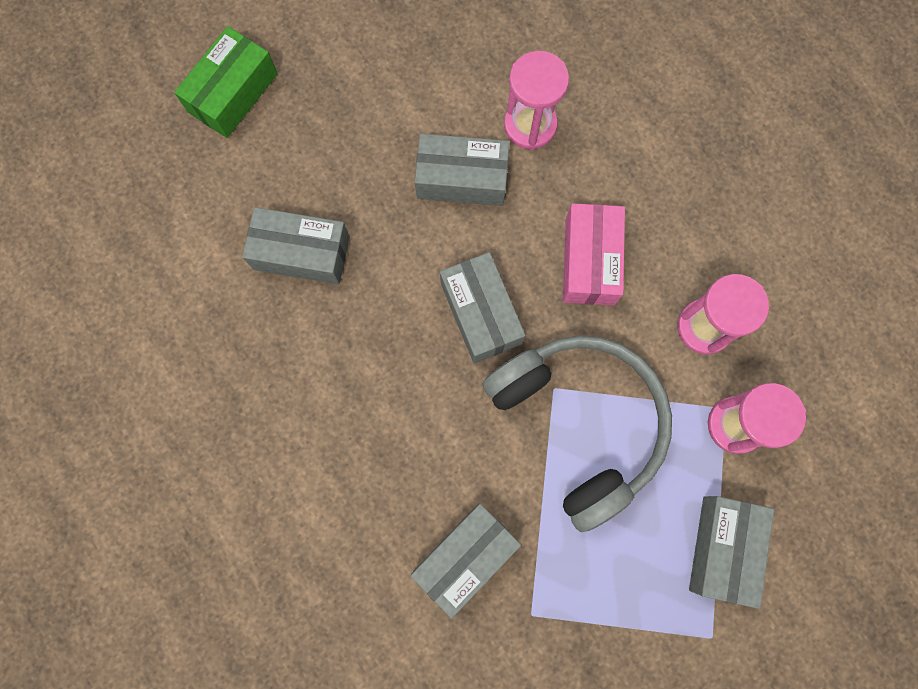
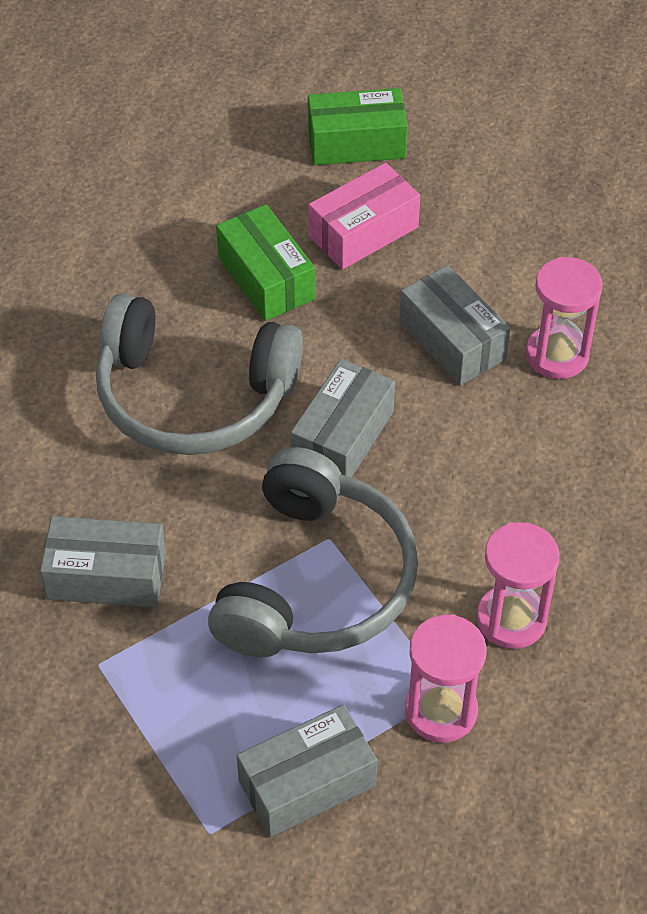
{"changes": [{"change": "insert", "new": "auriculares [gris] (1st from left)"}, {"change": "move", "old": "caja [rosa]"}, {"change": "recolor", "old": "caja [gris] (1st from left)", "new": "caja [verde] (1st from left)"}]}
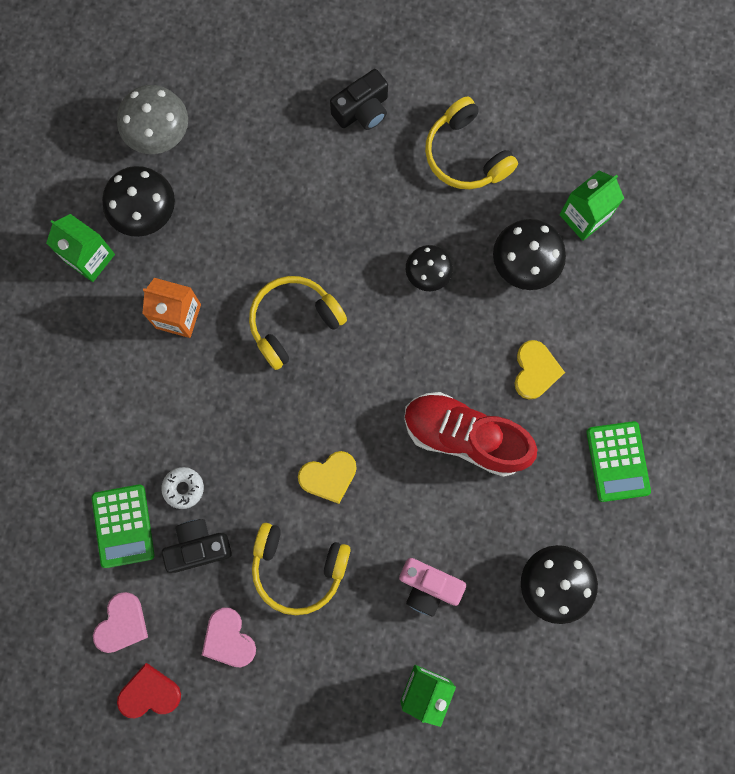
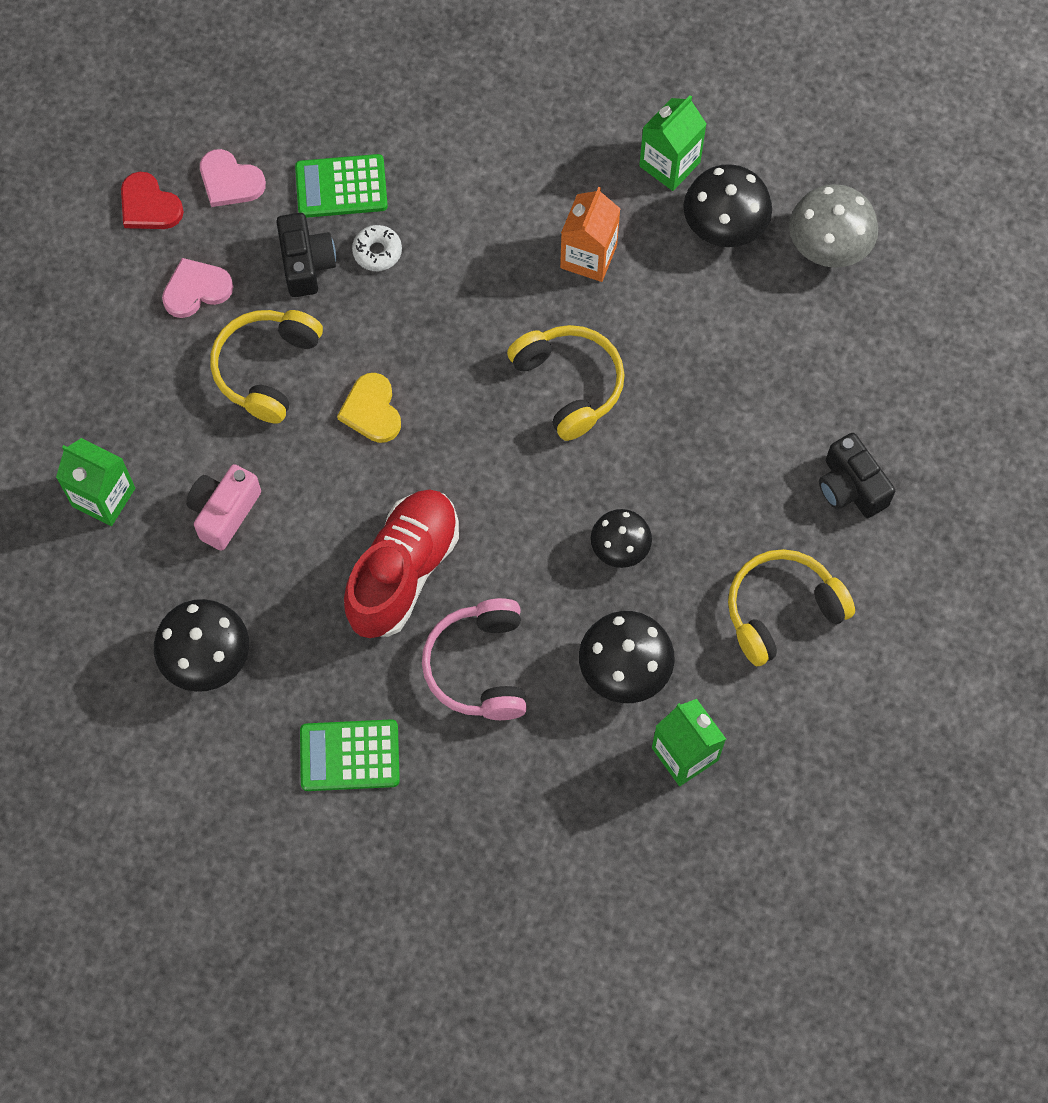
{"changes": [{"change": "replace", "old": "corazón [amarillo] (2nd from left)", "new": "auriculares [rosa]"}, {"change": "rotate", "old": "corazón [rojo]", "degrees": 135}]}
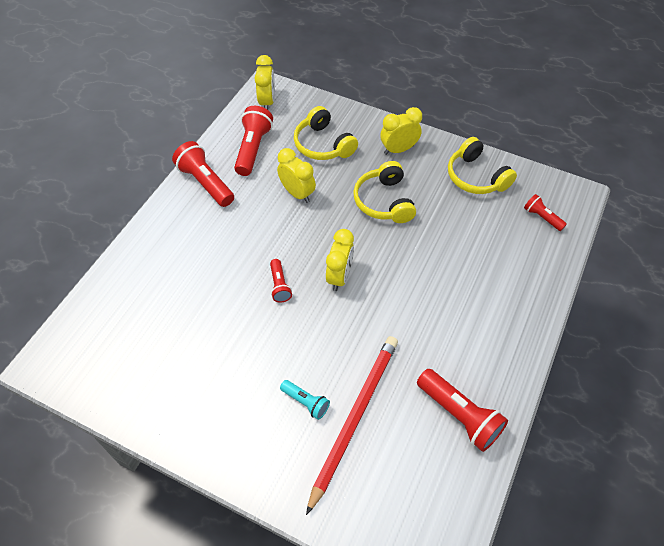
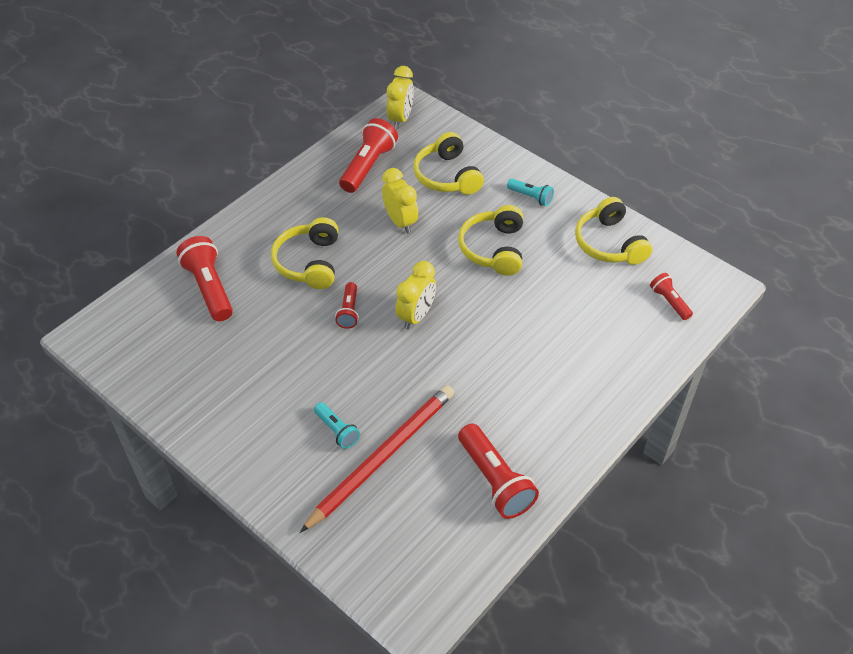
{"changes": [{"change": "insert", "new": "auriculares [amarillo] (1st from left)"}, {"change": "move", "old": "lámpara de mano [rojo] (1st from left)"}, {"change": "replace", "old": "despertador [amarillo] (4th from left)", "new": "lámpara de mano [turquesa] (2nd from left)"}]}
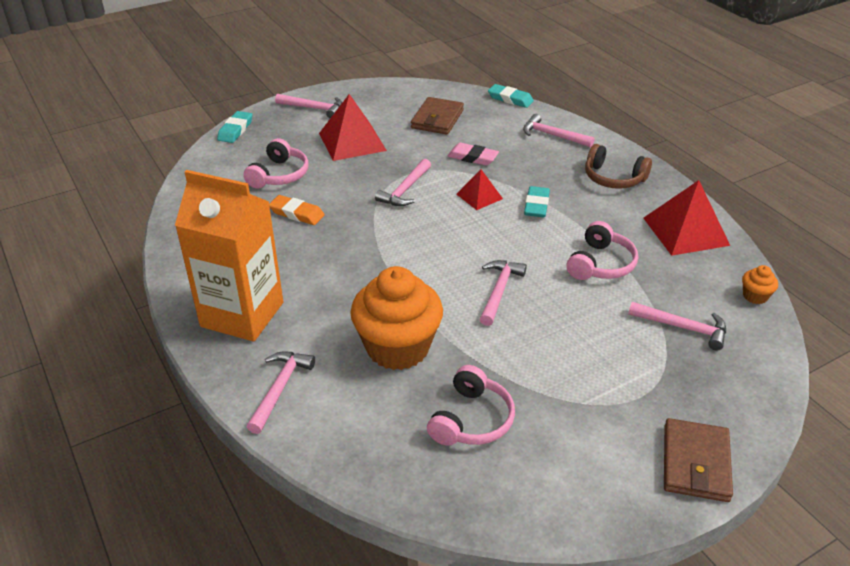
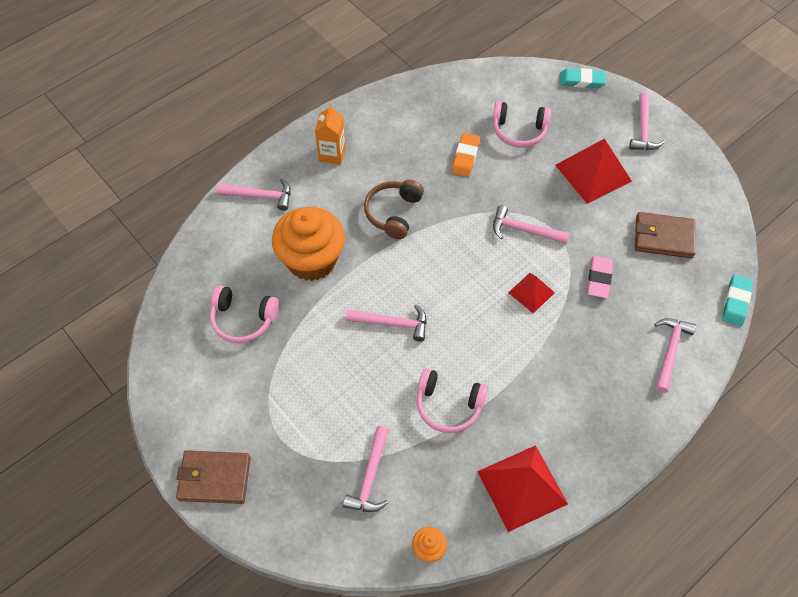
{"changes": [{"change": "delete", "old": "goma de borrar [turquesa] (3rd from left)"}, {"change": "move", "old": "auriculares [marrón]"}, {"change": "resize", "old": "cartón de leche [naranja]", "factor": 0.49}]}
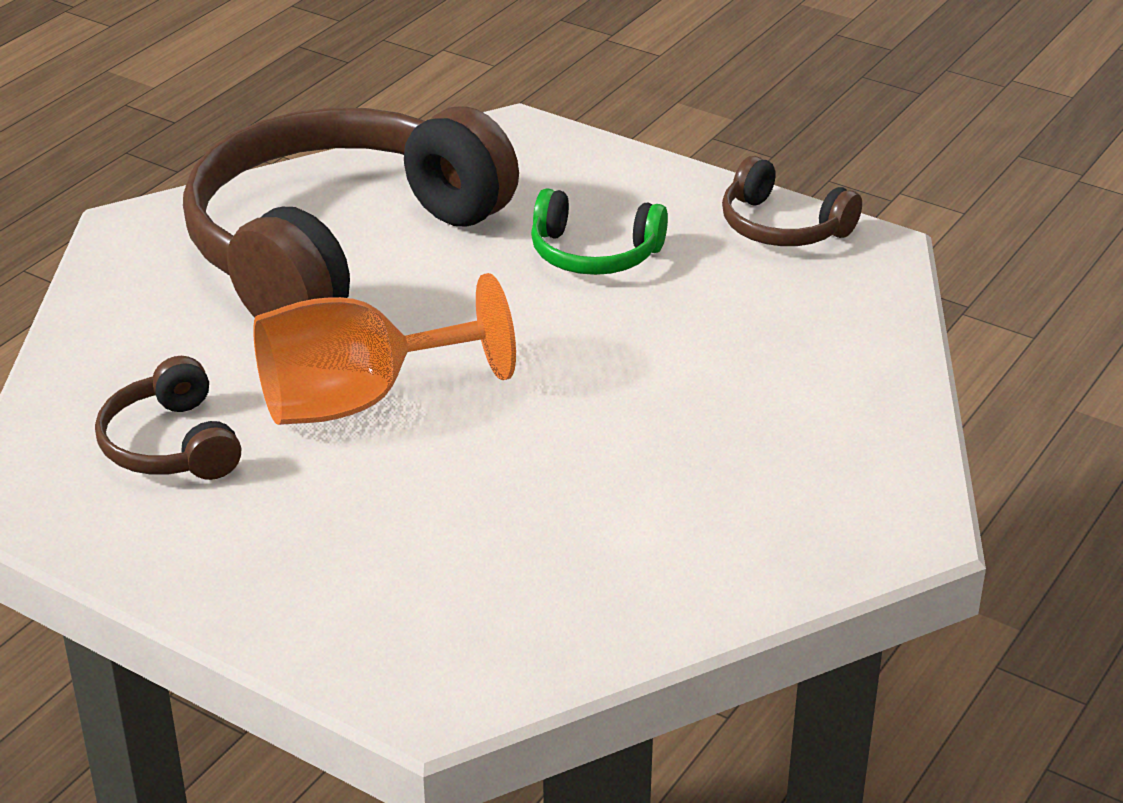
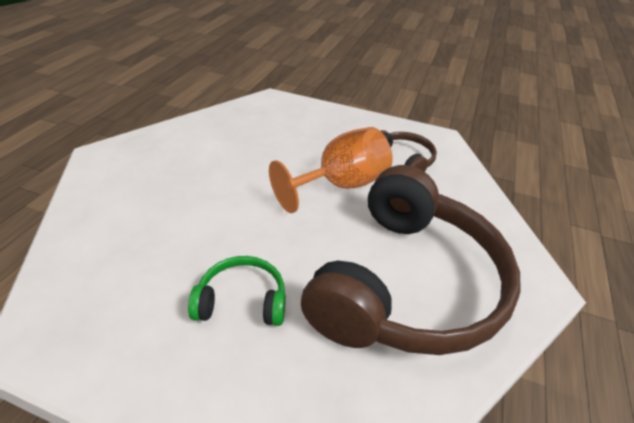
{"changes": [{"change": "delete", "old": "auriculares [marrón] (3rd from left)"}]}
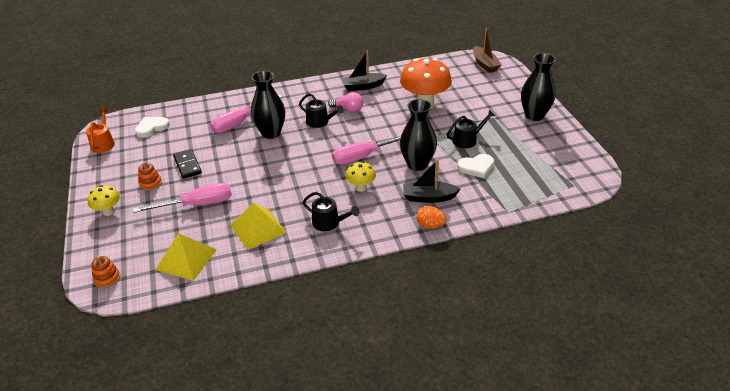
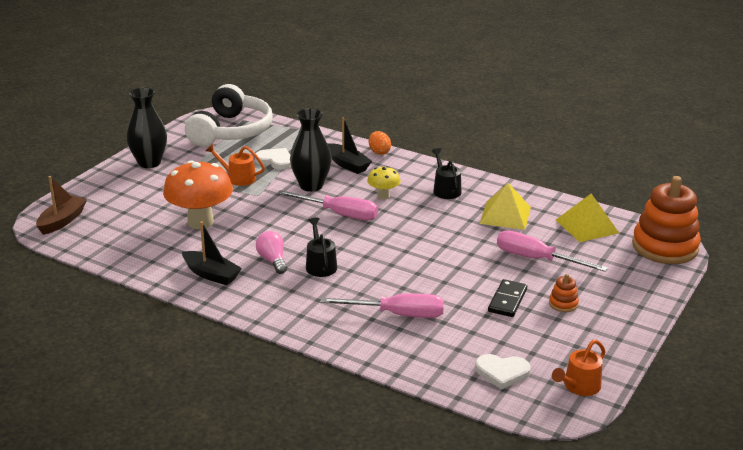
{"changes": [{"change": "delete", "old": "seta [amarillo] (1st from left)"}, {"change": "delete", "old": "florero [negro] (1st from left)"}, {"change": "insert", "new": "auriculares [blanco]"}, {"change": "recolor", "old": "regadera [negro] (3rd from left)", "new": "regadera [naranja] (1st from left)"}, {"change": "resize", "old": "juguete apilable [naranja] (1st from left in the first image)", "factor": 2.43}]}
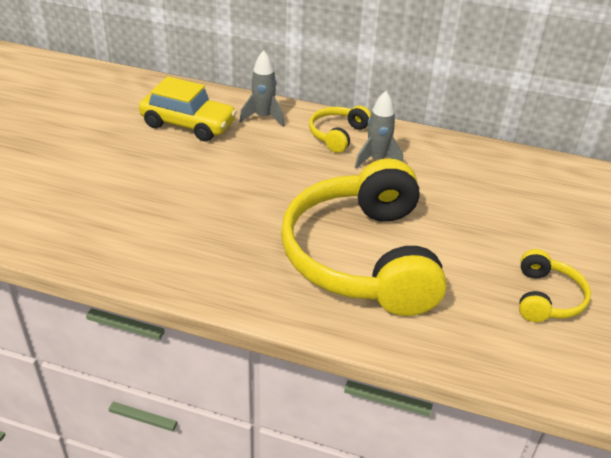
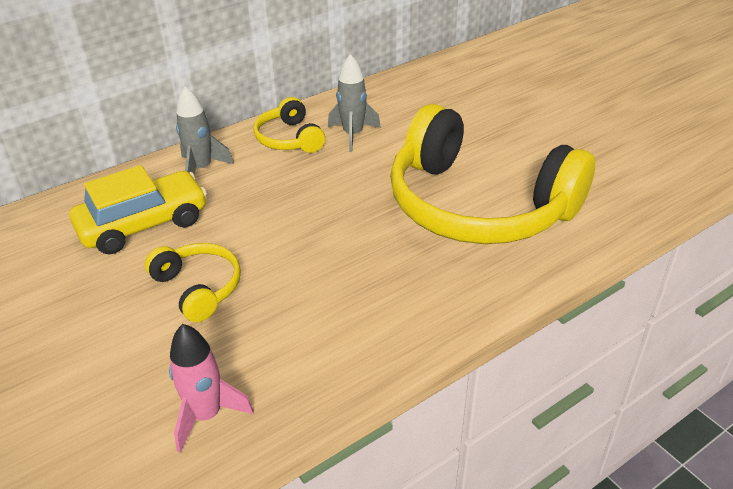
{"changes": [{"change": "insert", "new": "cohete [rosa]"}, {"change": "move", "old": "auriculares [amarillo] (3rd from left in the first image)", "new": "auriculares [amarillo] (1st from left)"}]}
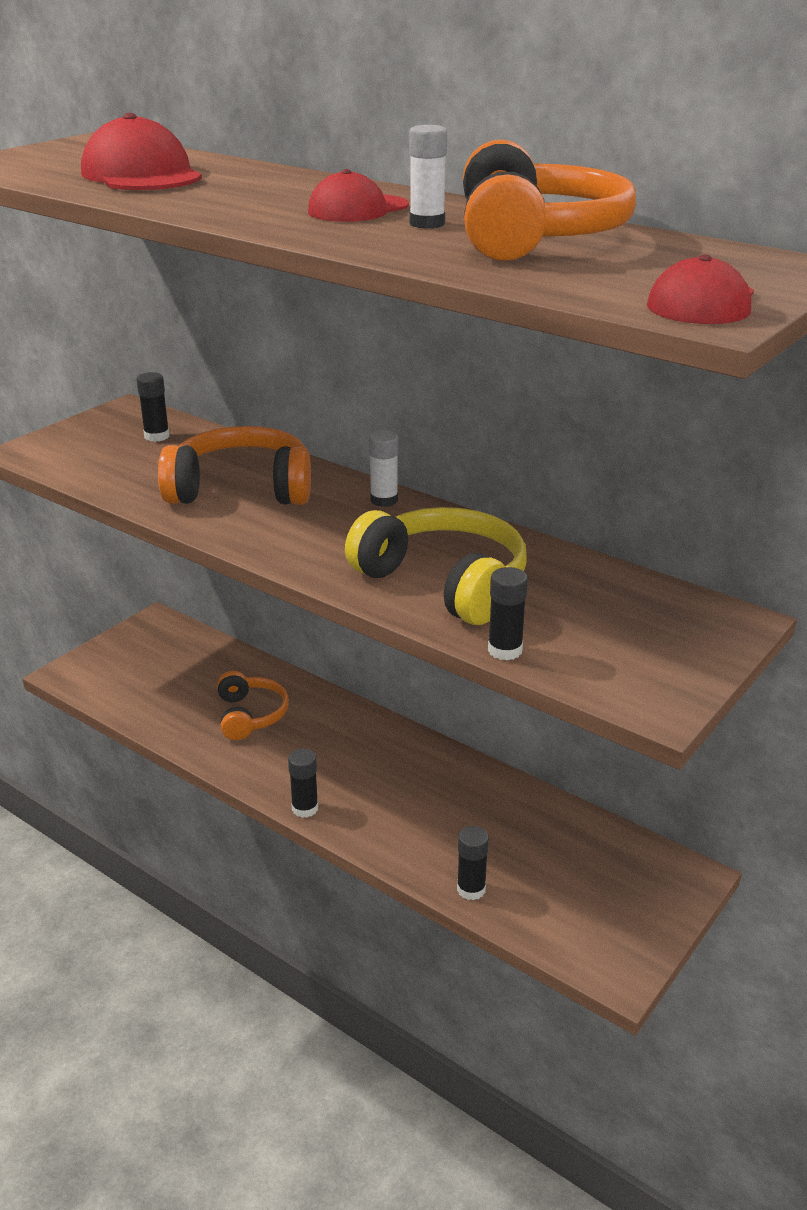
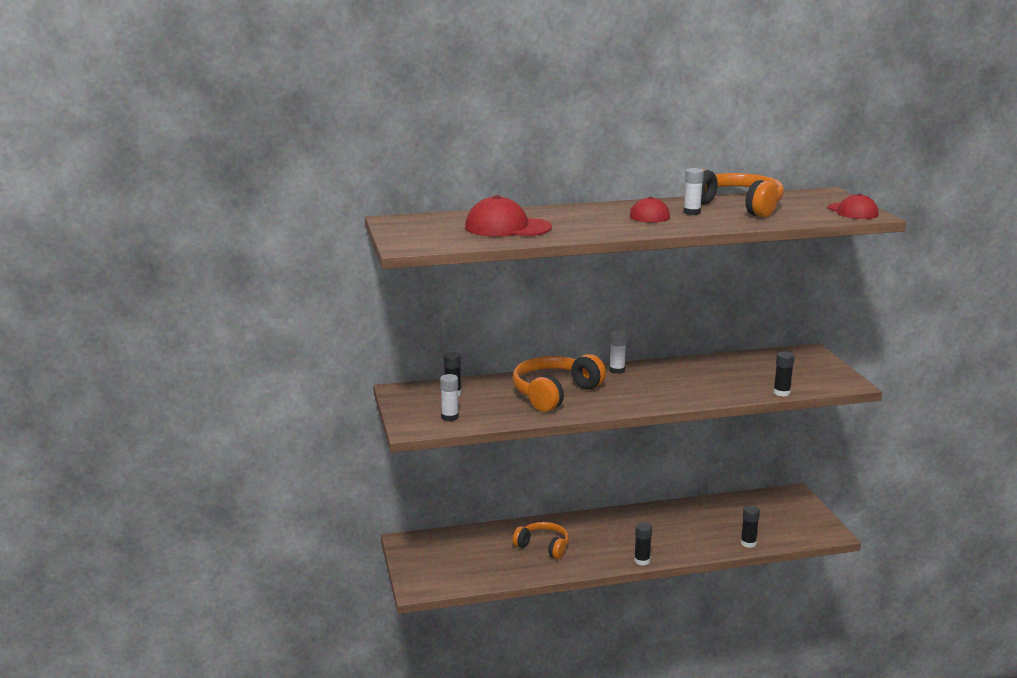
{"changes": [{"change": "delete", "old": "auriculares [amarillo]"}, {"change": "insert", "new": "barra de pegamento [blanco] (1st from left)"}]}
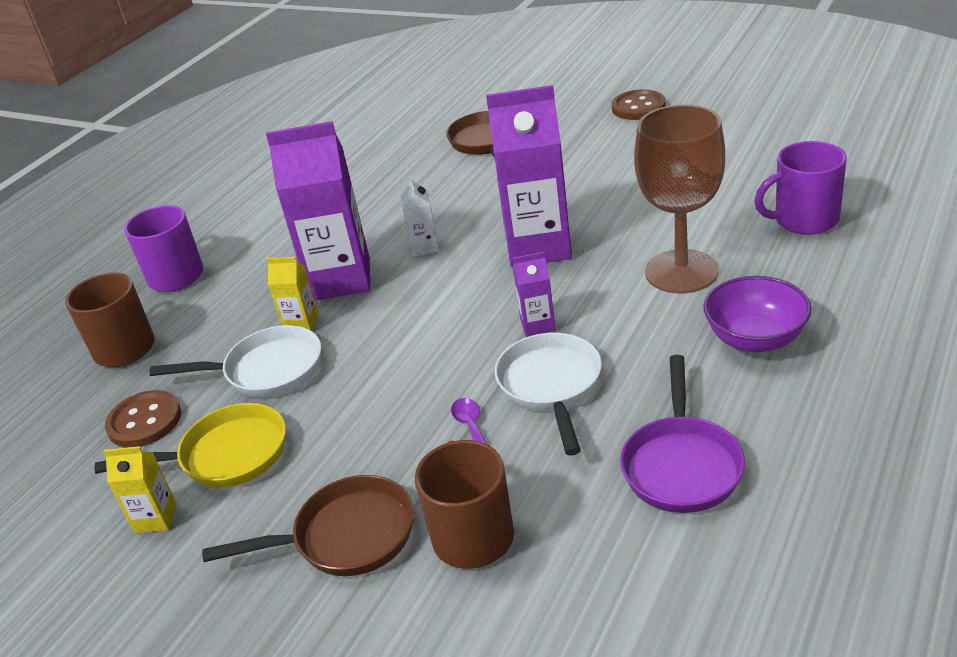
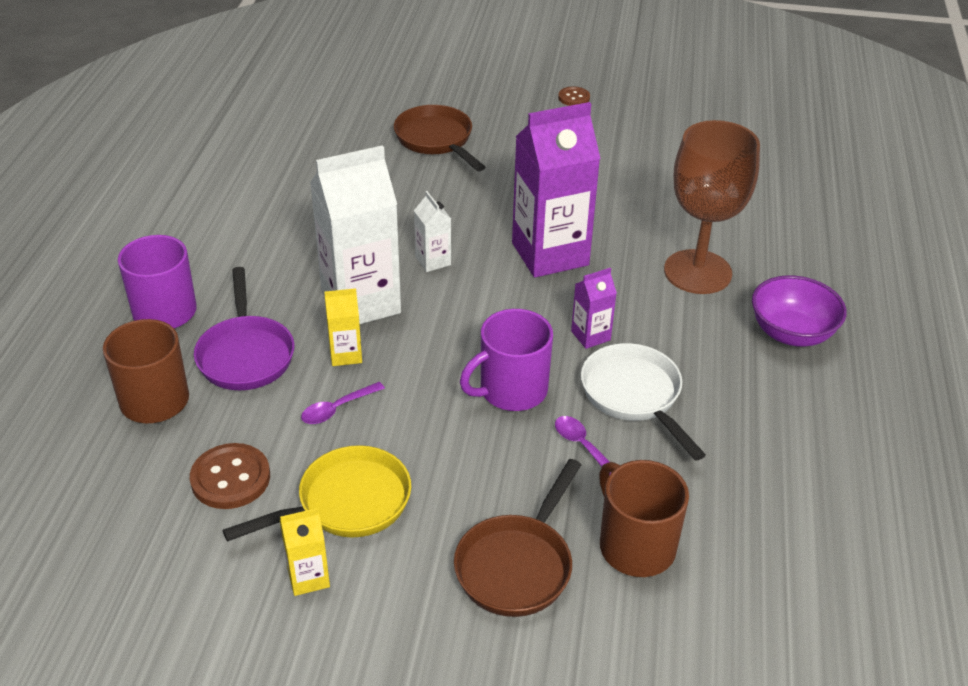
{"changes": [{"change": "move", "old": "sartén [morado]"}, {"change": "move", "old": "taza [morado] (2nd from left)"}, {"change": "replace", "old": "sartén [blanco] (1st from left)", "new": "cuchara [morado] (1st from left)"}, {"change": "recolor", "old": "cartón de leche [morado] (1st from left)", "new": "cartón de leche [blanco] (1st from left)"}, {"change": "rotate", "old": "sartén [marrón] (1st from left in the first image)", "degrees": 150}, {"change": "resize", "old": "botón [marrón] (2nd from left)", "factor": 0.59}]}
